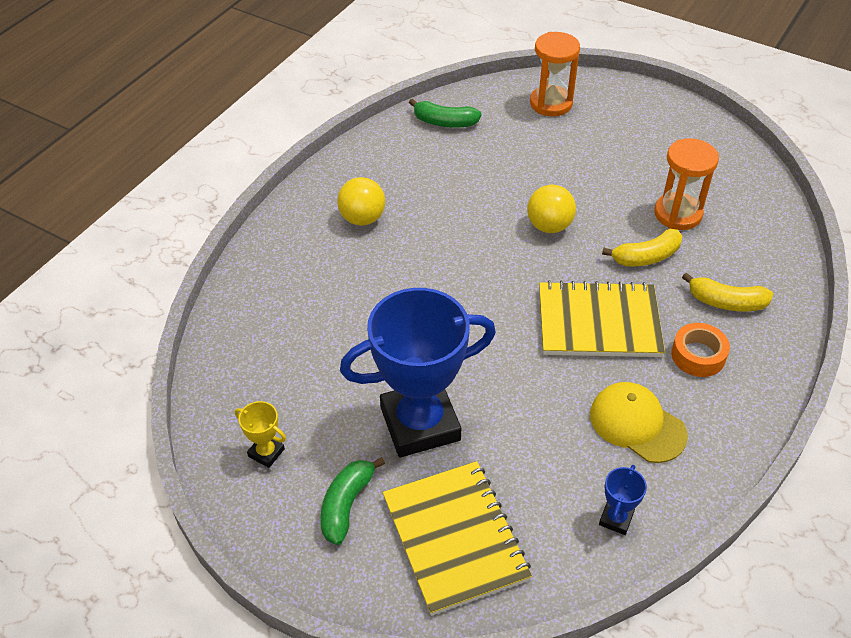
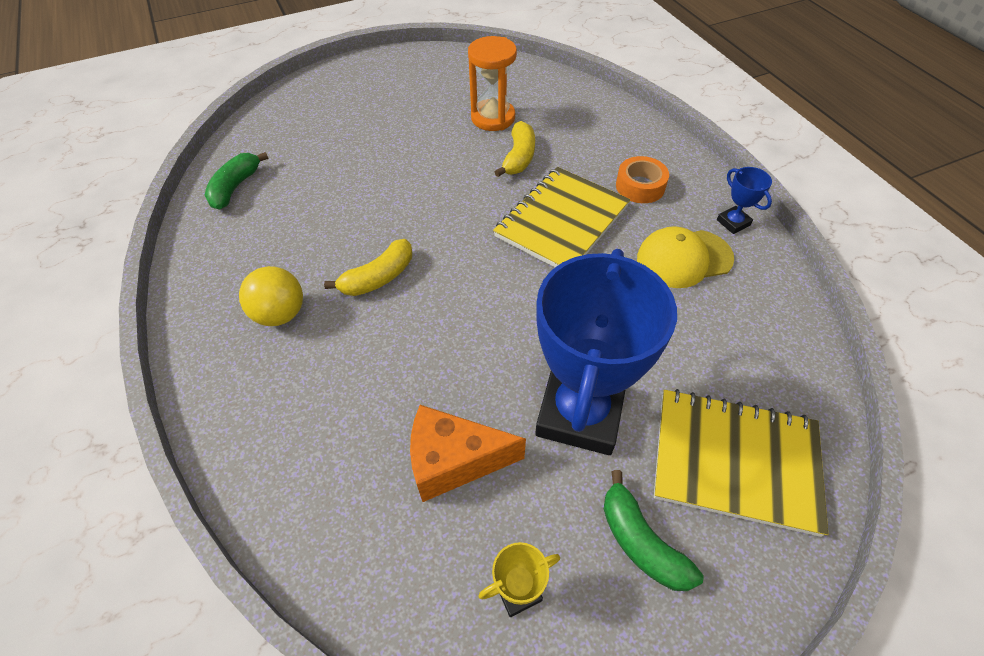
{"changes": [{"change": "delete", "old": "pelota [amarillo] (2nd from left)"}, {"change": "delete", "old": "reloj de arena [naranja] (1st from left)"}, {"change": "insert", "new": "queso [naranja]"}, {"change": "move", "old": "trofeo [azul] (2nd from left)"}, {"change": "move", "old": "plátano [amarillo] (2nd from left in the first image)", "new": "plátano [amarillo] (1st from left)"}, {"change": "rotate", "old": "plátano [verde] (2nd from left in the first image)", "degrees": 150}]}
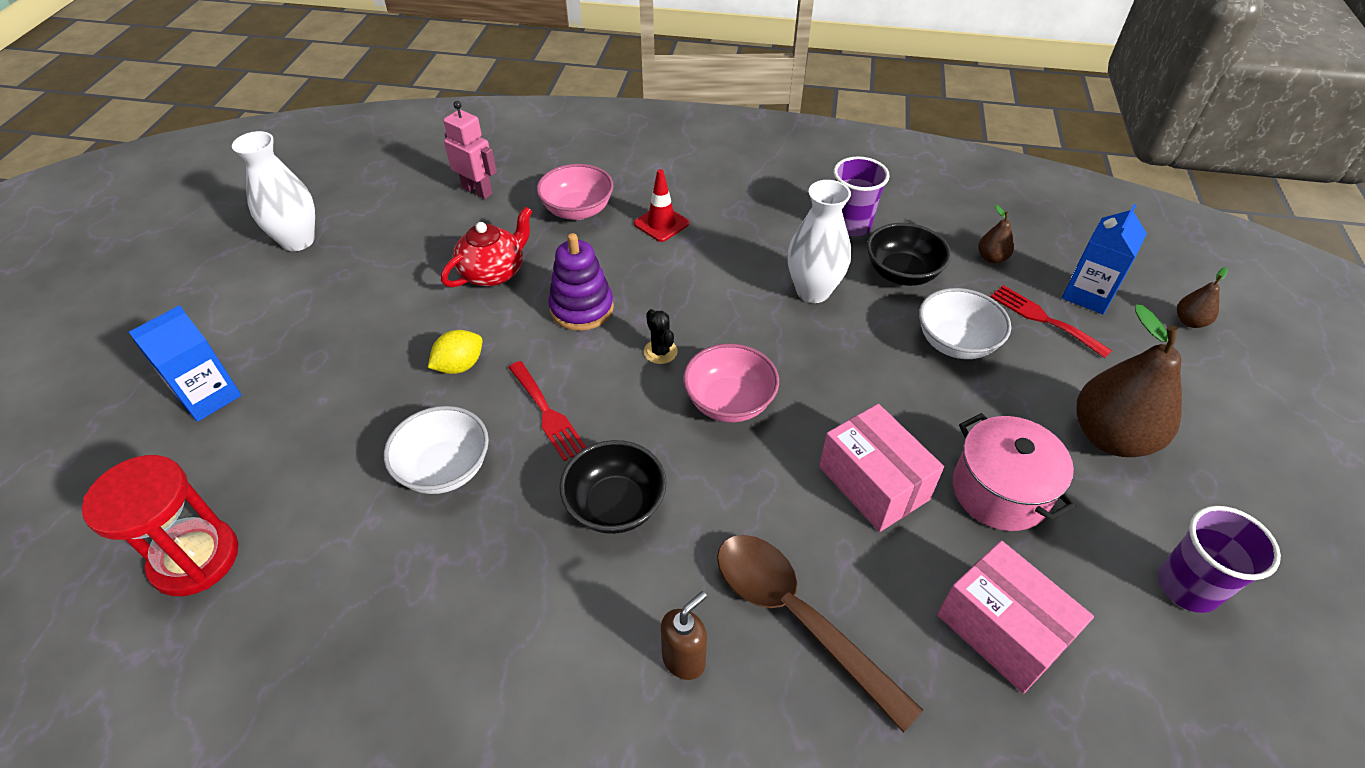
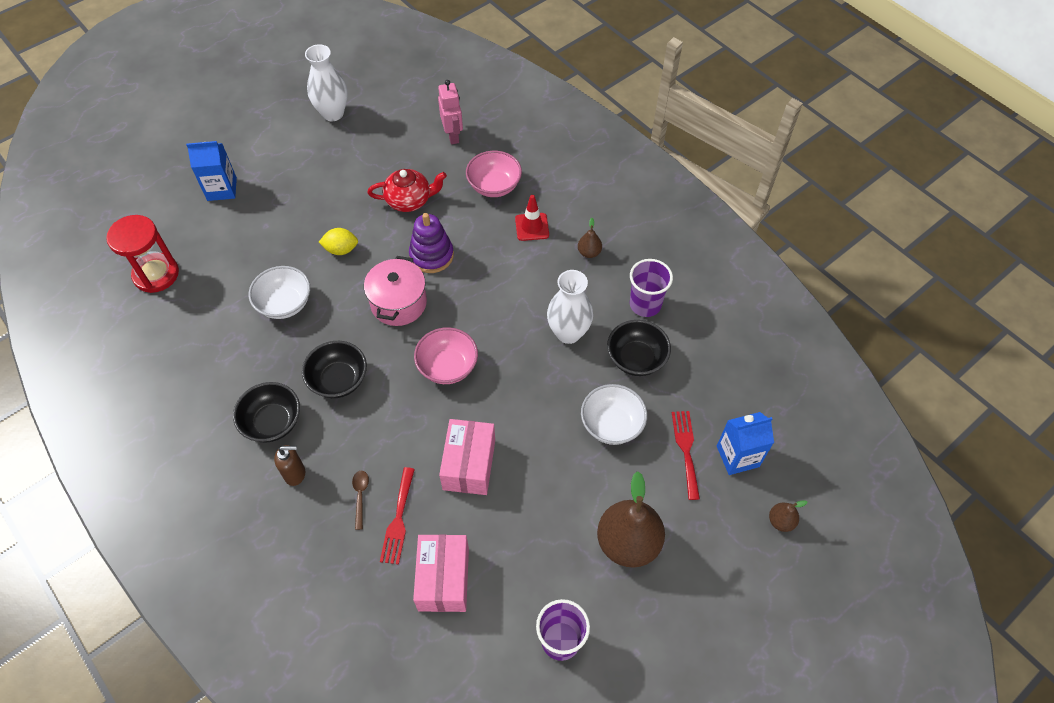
{"changes": [{"change": "delete", "old": "cactus [negro]"}, {"change": "insert", "new": "cuenco [negro] (1st from left)"}, {"change": "move", "old": "tenedor [rojo] (1st from left)"}, {"change": "move", "old": "olla [rosa]"}, {"change": "move", "old": "pera [marrón] (1st from left)"}, {"change": "resize", "old": "cuchara [marrón]", "factor": 0.42}]}
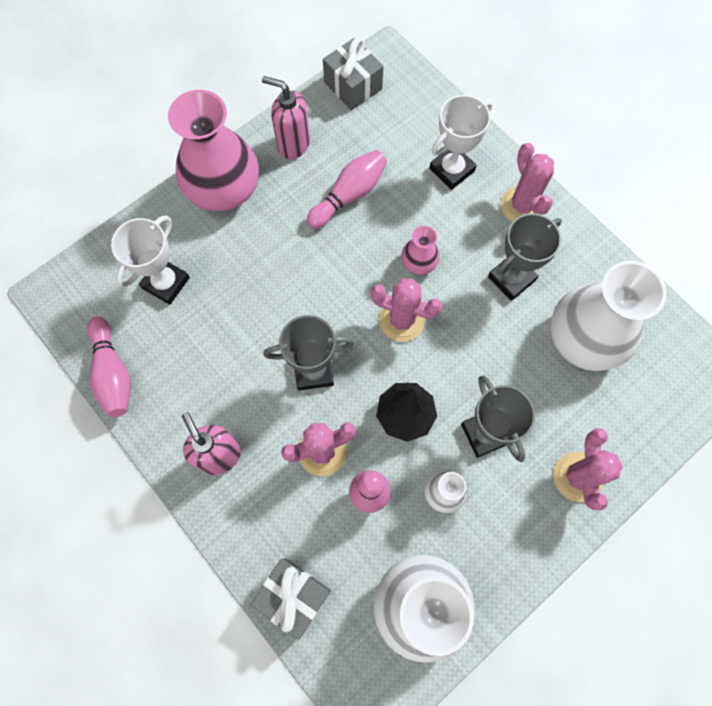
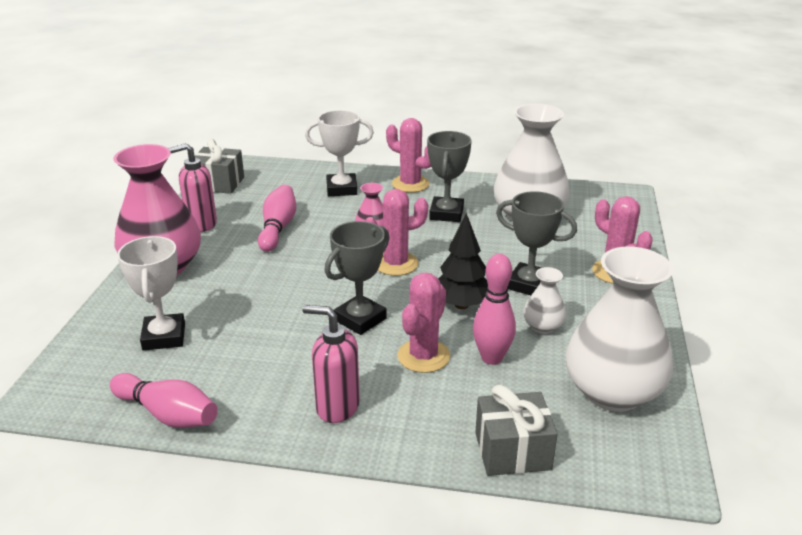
{"changes": [{"change": "rotate", "old": "trofeo [blanco] (2nd from left)", "degrees": 75}]}
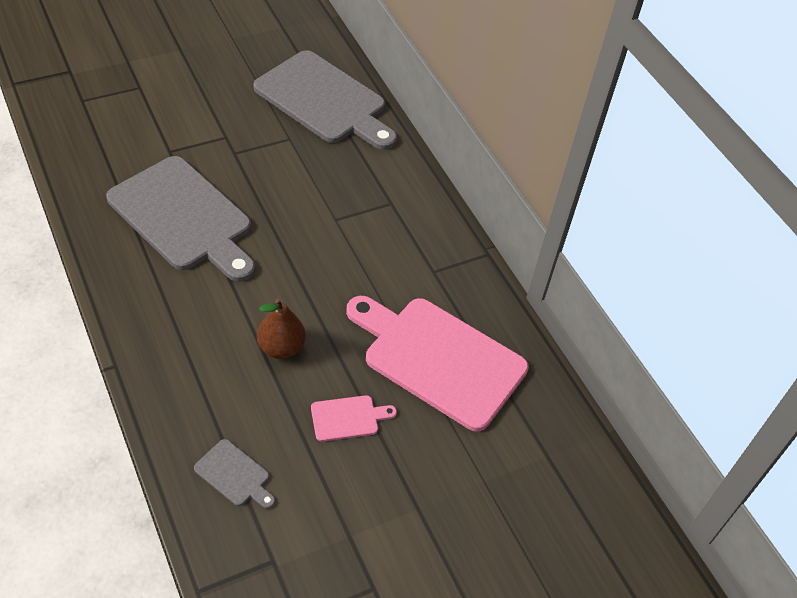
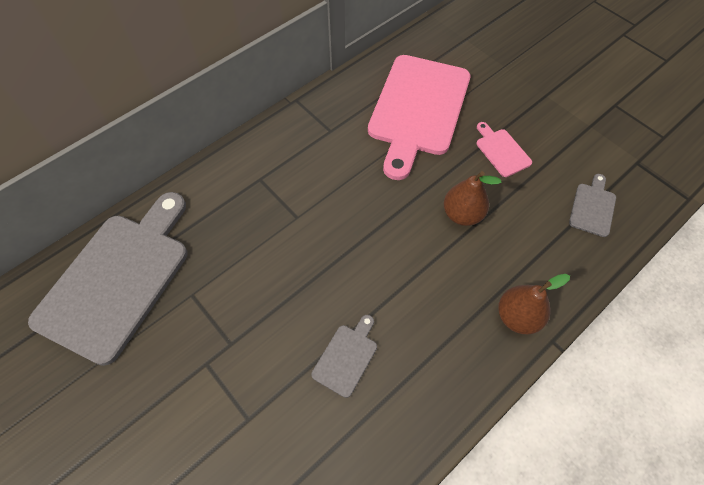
{"changes": [{"change": "insert", "new": "pera [marrón] (2nd from left)"}, {"change": "resize", "old": "tabla de cortar [gris] (1st from left in the first image)", "factor": 0.42}]}
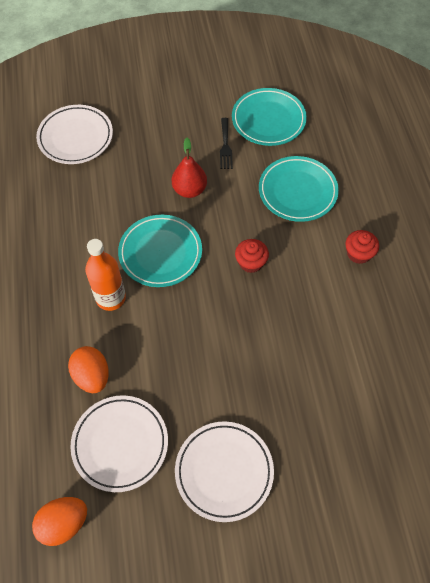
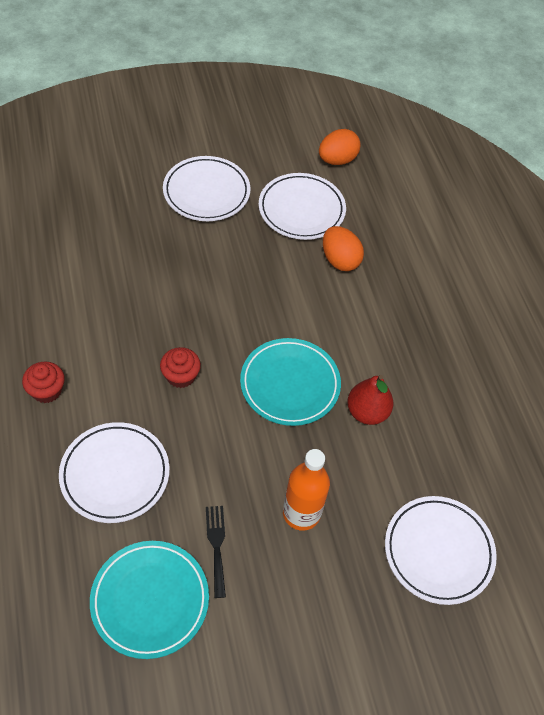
{"changes": [{"change": "move", "old": "botella [naranja]"}, {"change": "move", "old": "pera [rojo]"}, {"change": "recolor", "old": "plato [turquesa] (3rd from left)", "new": "plato [blanco] (1st from left)"}]}
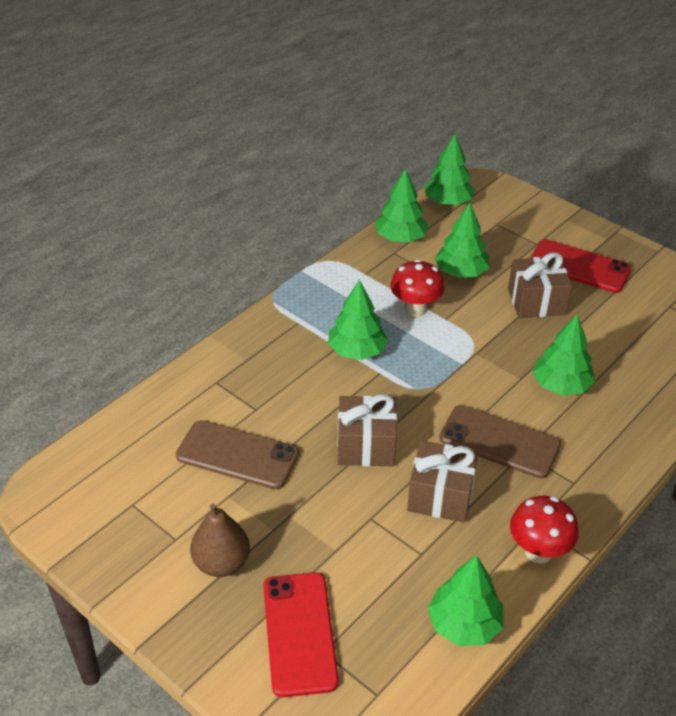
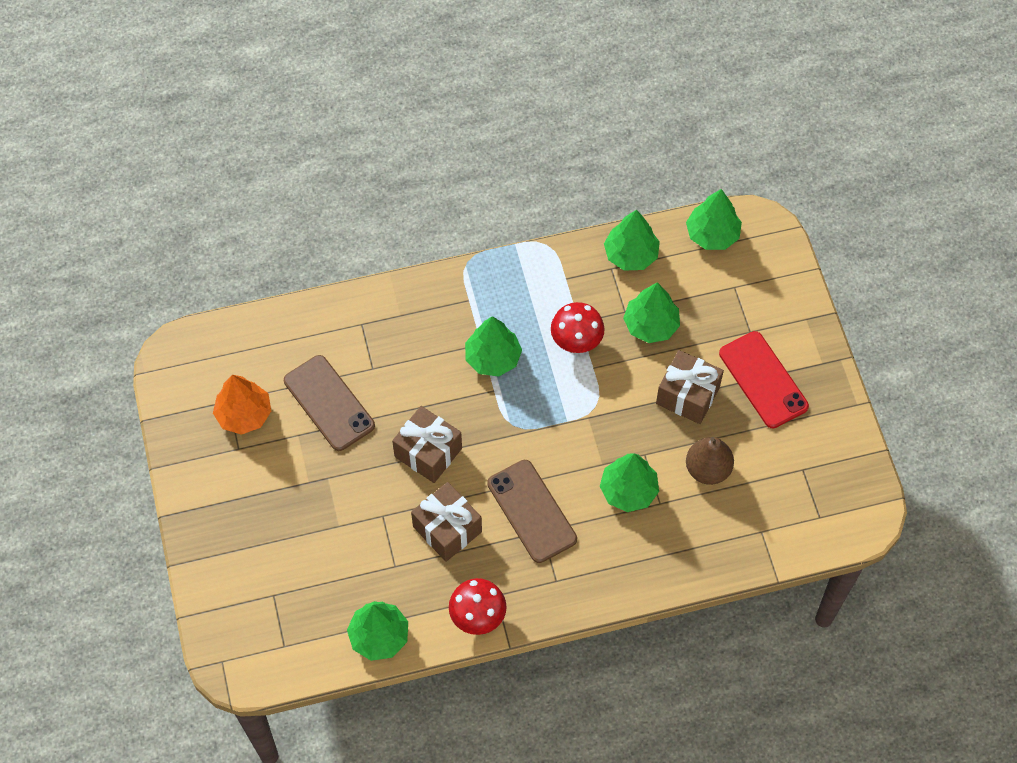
{"changes": [{"change": "delete", "old": "móvil [rojo] (1st from left)"}, {"change": "insert", "new": "árbol [naranja]"}, {"change": "move", "old": "pera [marrón]"}]}
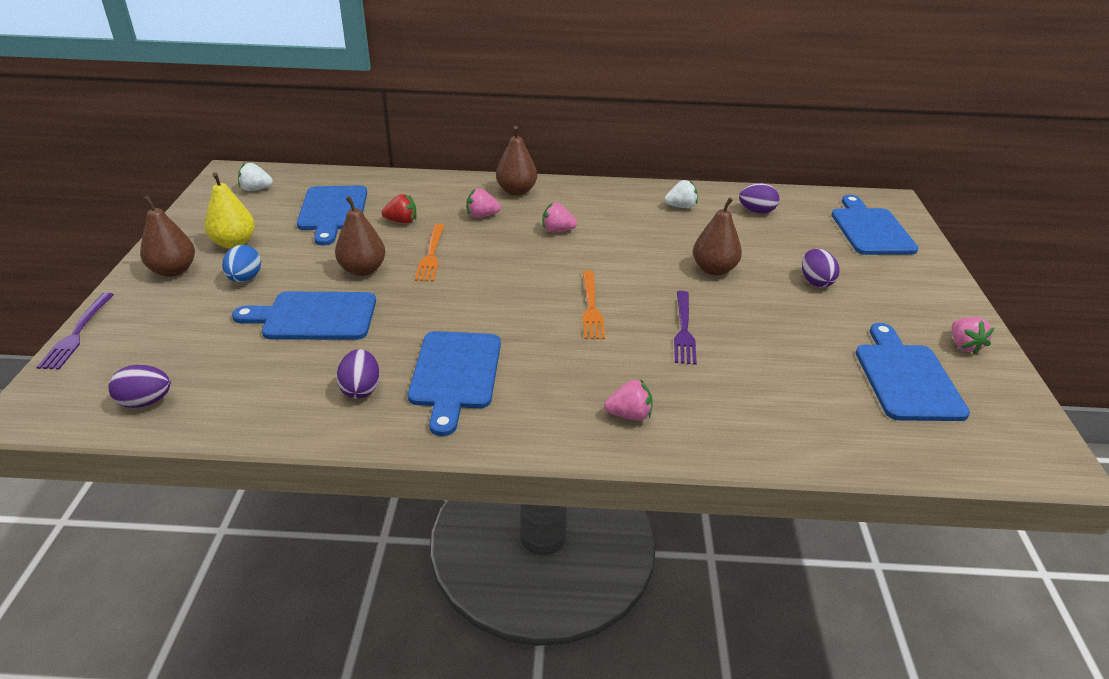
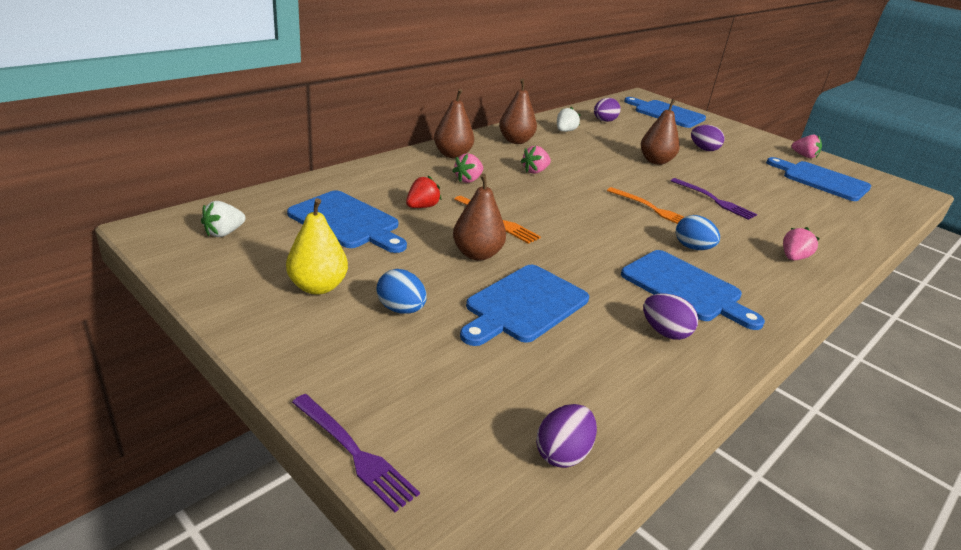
{"changes": [{"change": "insert", "new": "huevo [azul] (2nd from left)"}, {"change": "move", "old": "pera [marrón] (1st from left in the first image)", "new": "pera [marrón] (3rd from left)"}]}
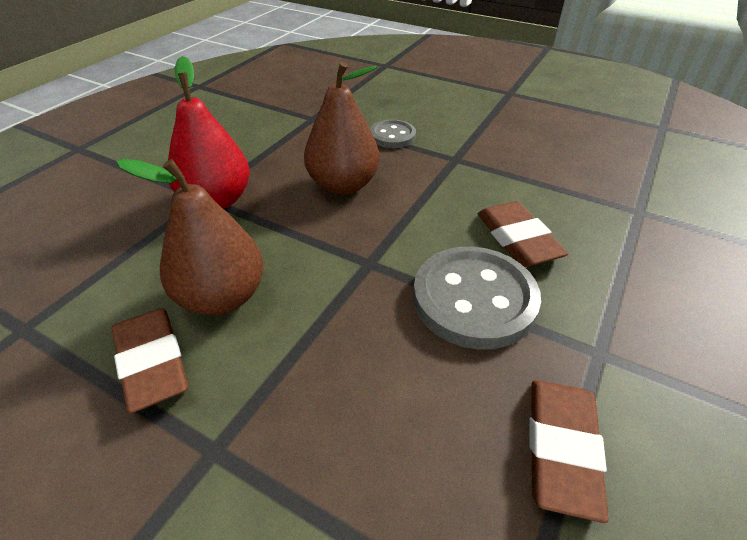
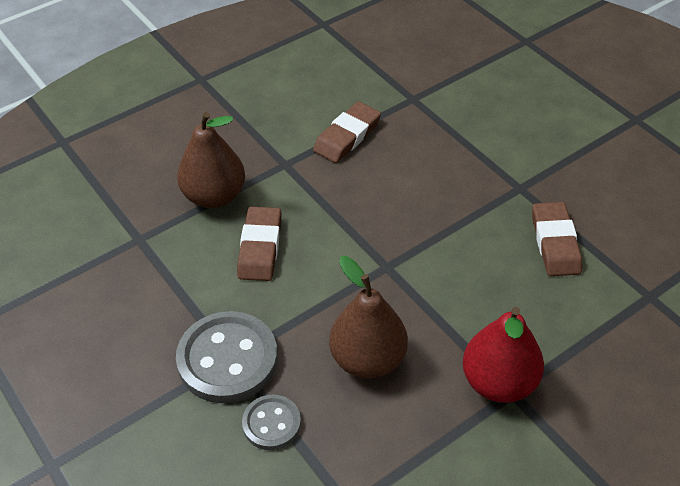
{"changes": [{"change": "move", "old": "pera [marrón] (1st from left)"}, {"change": "move", "old": "botón [gris] (2nd from left in the first image)", "new": "botón [gris] (1st from left)"}]}
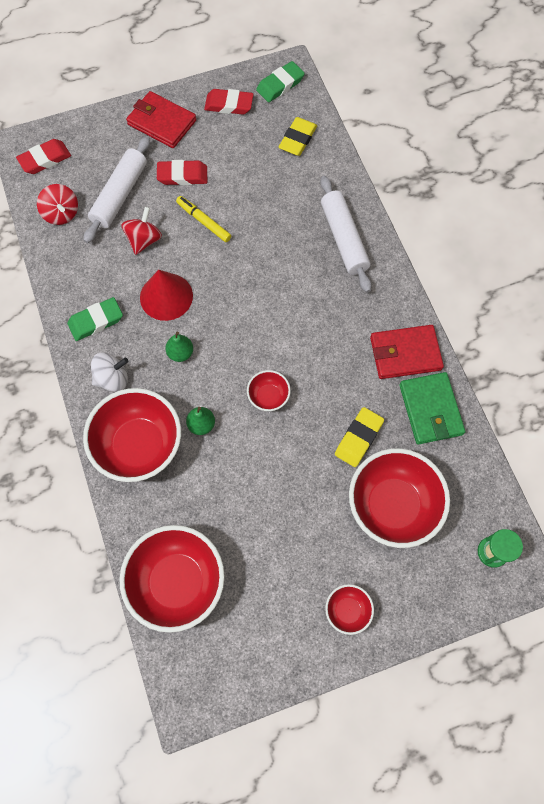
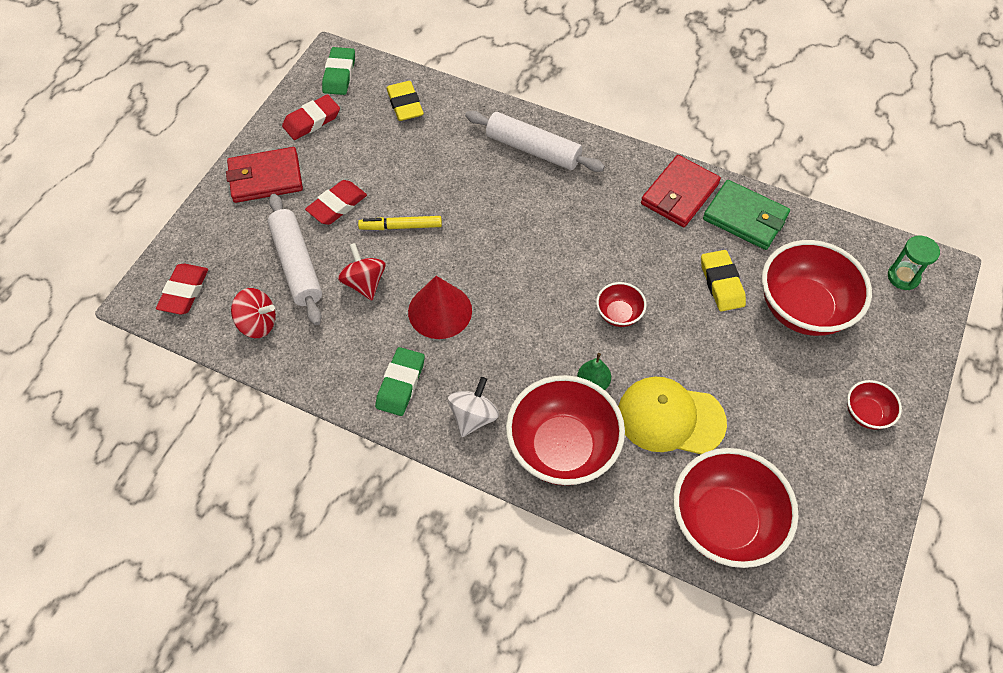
{"changes": [{"change": "delete", "old": "pera [verde] (1st from left)"}, {"change": "insert", "new": "gorra [amarillo]"}]}
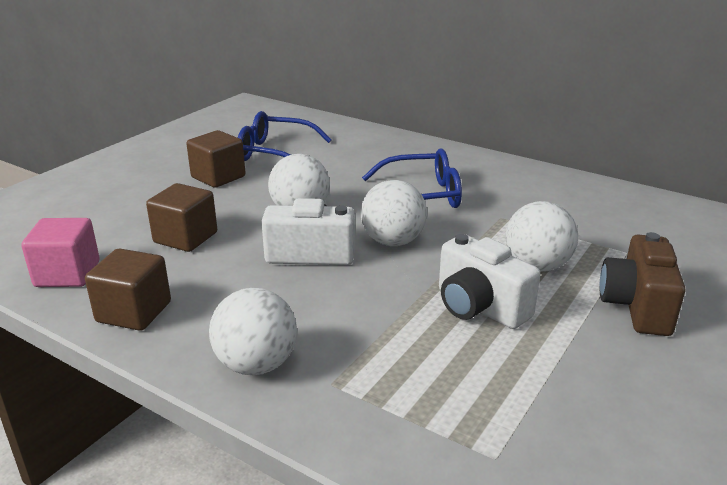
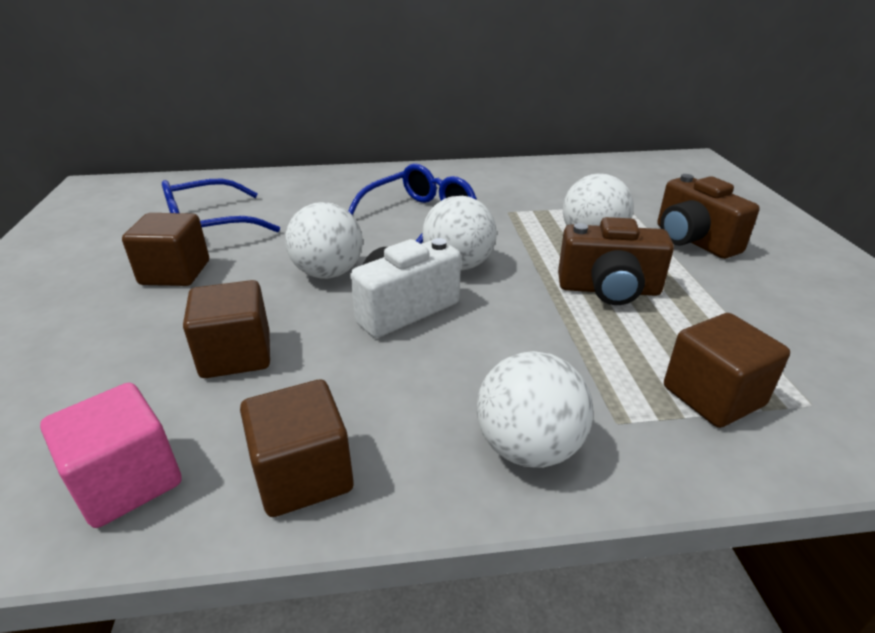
{"changes": [{"change": "insert", "new": "cubo [marrón] (4th from left)"}, {"change": "recolor", "old": "cámara [blanco] (2nd from left)", "new": "cámara [marrón] (1st from left)"}]}
